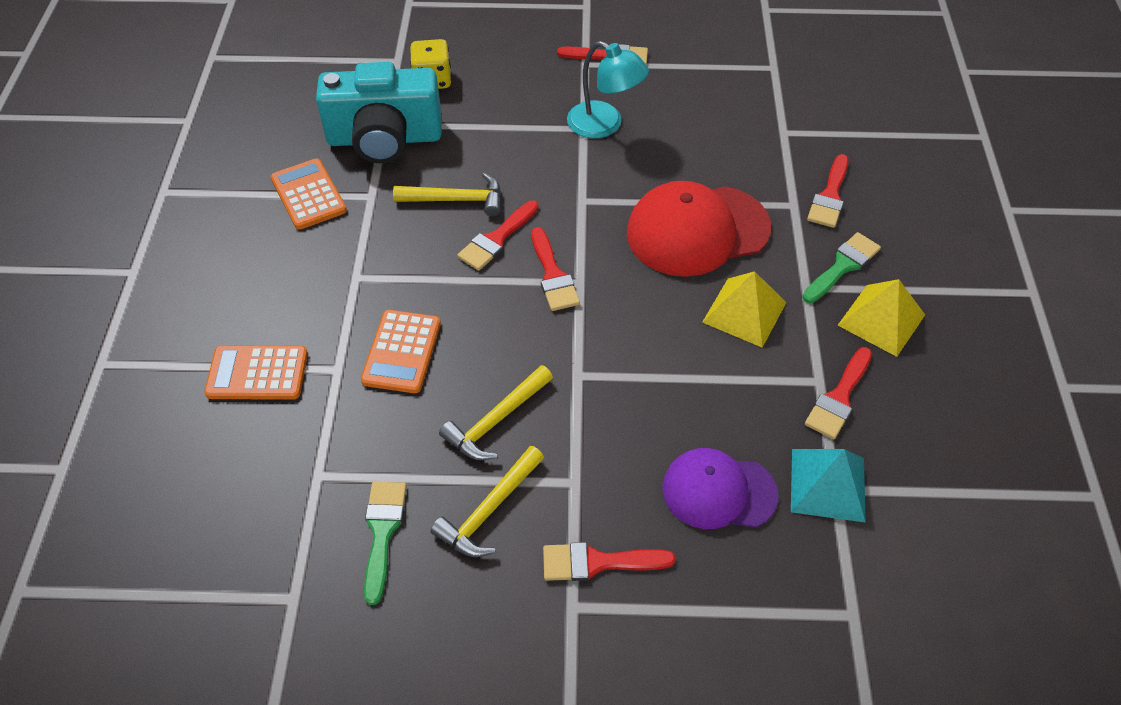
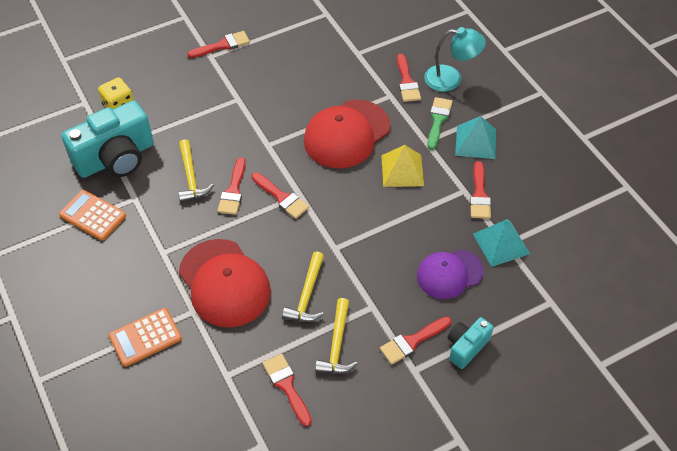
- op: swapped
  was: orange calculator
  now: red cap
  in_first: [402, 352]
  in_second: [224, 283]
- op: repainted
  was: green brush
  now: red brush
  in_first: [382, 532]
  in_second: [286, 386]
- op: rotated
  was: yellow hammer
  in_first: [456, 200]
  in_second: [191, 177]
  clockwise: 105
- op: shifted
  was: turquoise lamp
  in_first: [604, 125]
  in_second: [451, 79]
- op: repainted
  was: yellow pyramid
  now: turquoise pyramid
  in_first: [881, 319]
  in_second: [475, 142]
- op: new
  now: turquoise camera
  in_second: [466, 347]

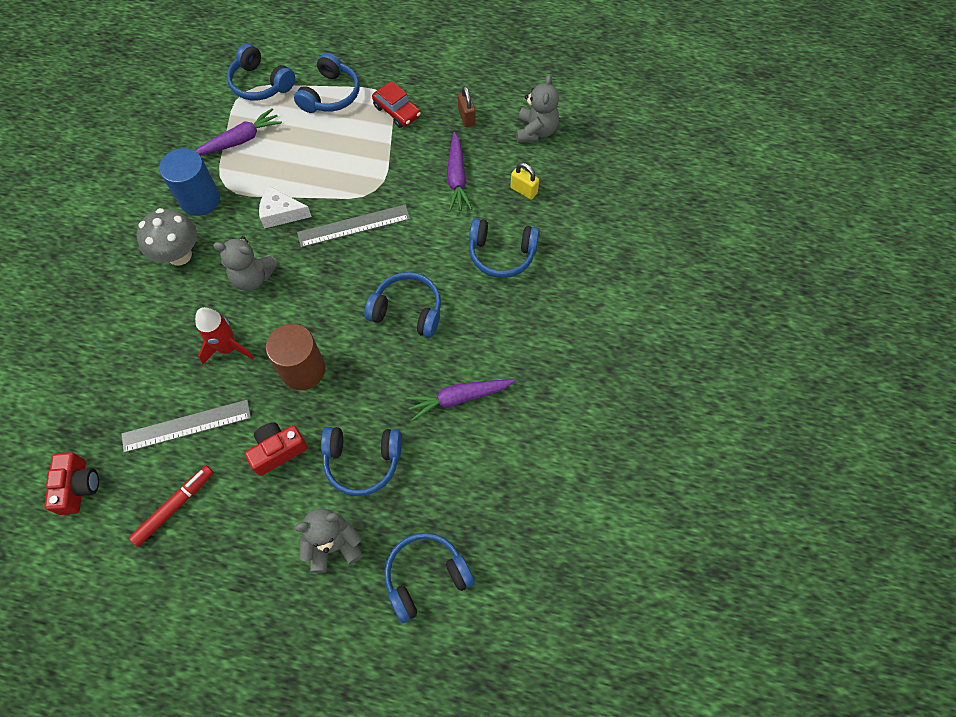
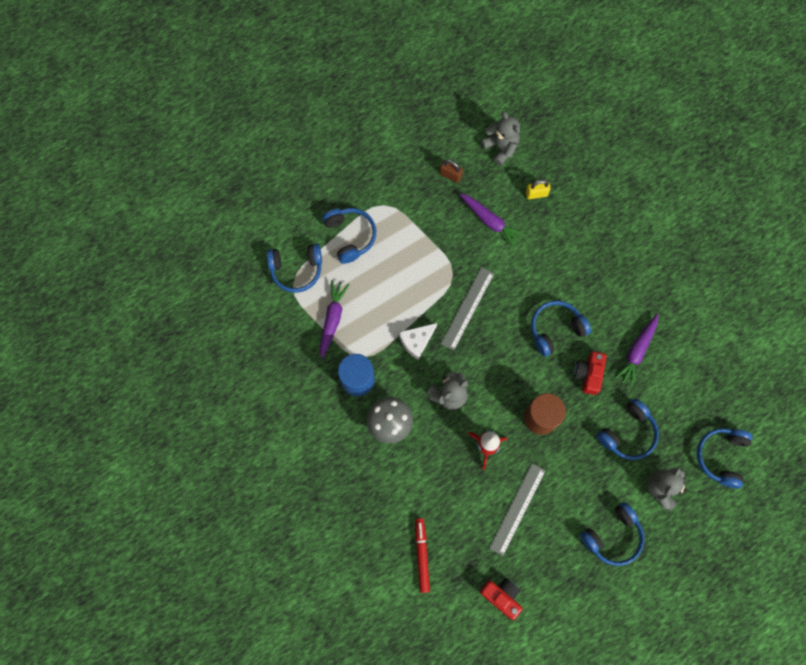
- op: shifted
  was: red marker
  in_first: [174, 506]
  in_second: [422, 555]
- op: shifted
  was: red camera
  in_first: [278, 451]
  in_second: [588, 374]
- op: gone
  was: red car
  in_first: [397, 111]
- op: shifted
  was: blue headphones
  in_first: [501, 254]
  in_second: [612, 536]

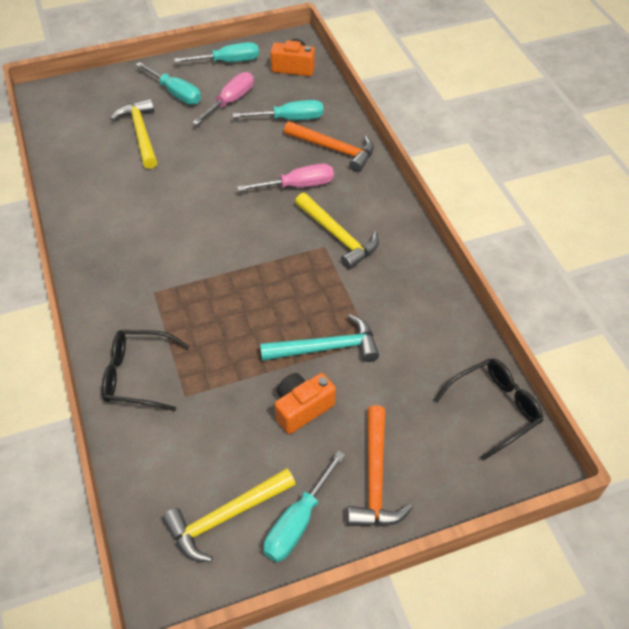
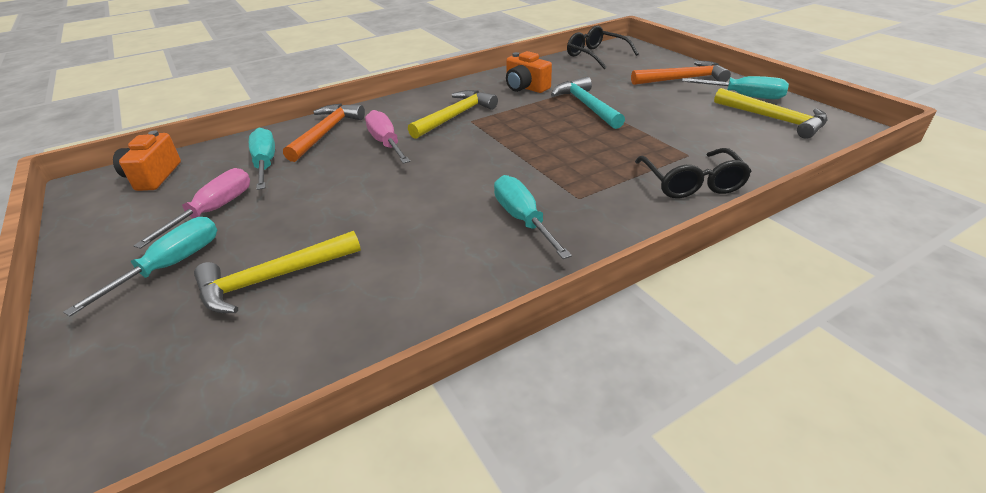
- op: shifted
  was: turquoise screwdriver
  in_first: [228, 61]
  in_second: [523, 220]
- op: rotated
  was: pink screwdriver
  in_first: [230, 101]
  in_second: [213, 211]
  clockwise: 90
- op: shifted
  was: orange camera
  in_first: [302, 408]
  in_second: [525, 87]

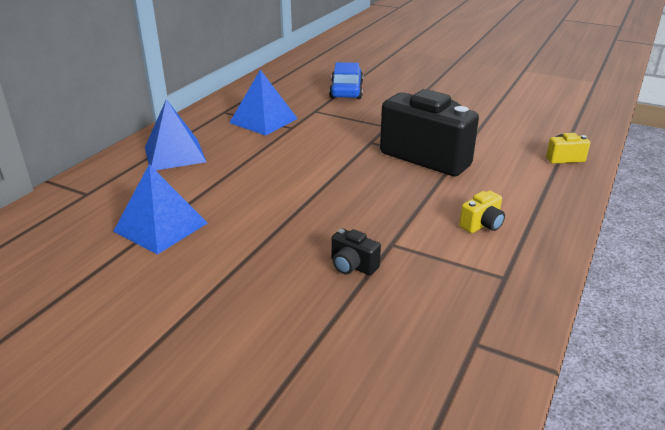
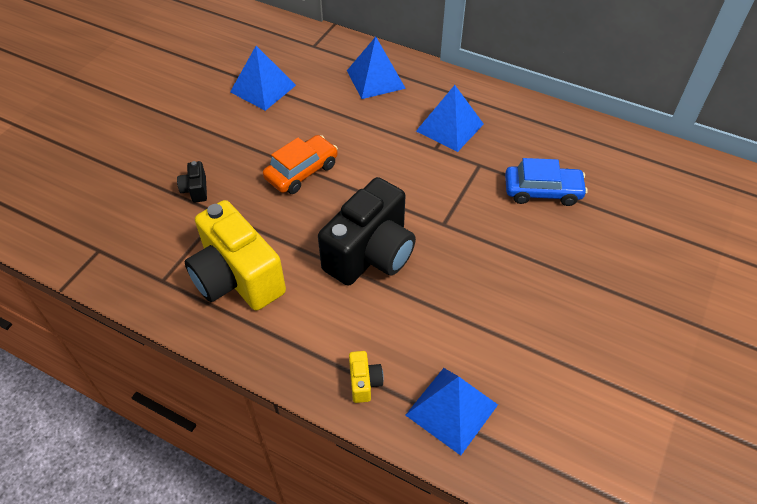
- op: rotated
  was: black camera
  in_first: [352, 266]
  in_second: [195, 190]
  clockwise: -45
- op: scaled
  was: yellow camera
  in_first: [482, 225]
  in_second: [237, 278]
  ratio: 2.45
- op: new
  now: orange car
  in_second: [301, 171]
- op: new
  now: blue pyramid
  in_second: [451, 409]

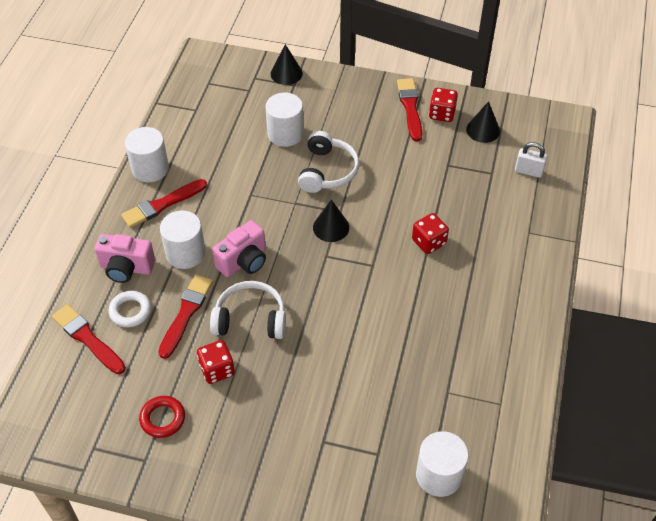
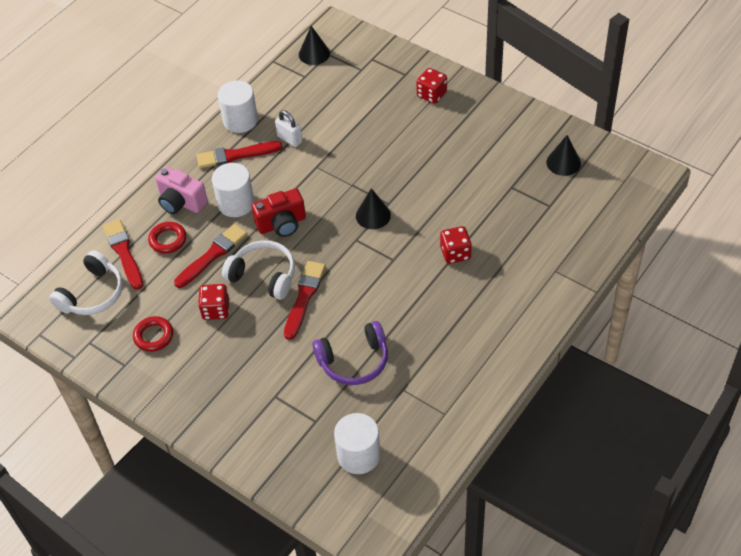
- op: repainted
  was: white ring
  now: red ring
  in_first: [130, 311]
  in_second: [168, 240]
- op: repainted
  was: pink camera
  now: red camera
  in_first: [243, 261]
  in_second: [282, 224]
- op: gone
  was: white cylinder
  in_first: [285, 134]
- op: shifted
  was: black cone
  in_first: [286, 73]
  in_second: [314, 54]
- op: shifted
  was: white headphones
  in_first: [327, 171]
  in_second: [92, 294]
- op: shifted
  was: red brush
  in_first: [410, 107]
  in_second: [304, 297]
- op: shifted
  was: red dice
  in_first: [442, 114]
  in_second: [431, 94]
- op: shifted
  was: white padlock
  in_first: [528, 171]
  in_second: [289, 139]
- op: new
  now: purple headphones
  in_second: [354, 361]

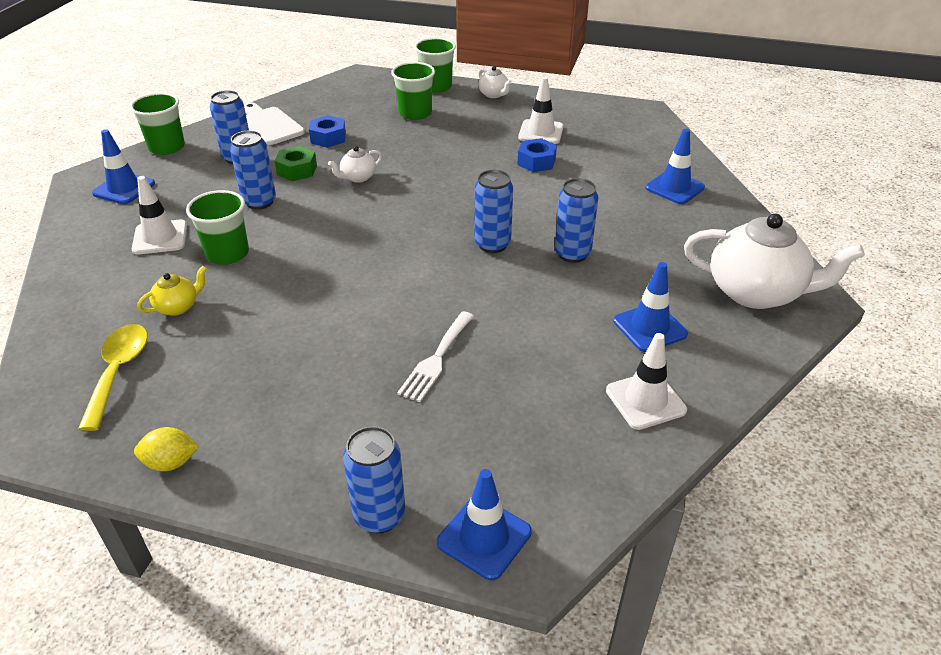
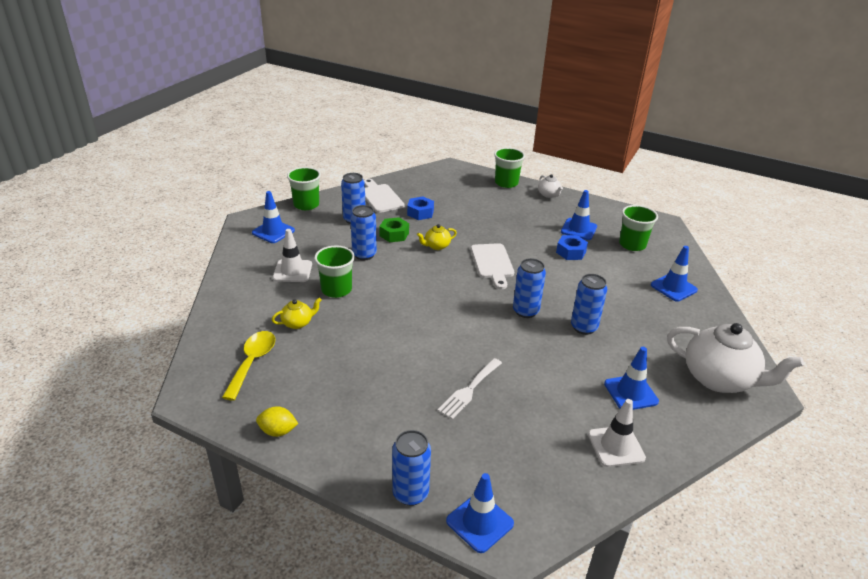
- op: repainted
  was: white teapot
  now: yellow teapot
  in_first: [358, 177]
  in_second: [436, 246]
- op: shifted
  was: green cup
  in_first: [415, 113]
  in_second: [632, 244]
- op: repainted
  was: white traffic cone
  now: blue traffic cone
  in_first: [541, 132]
  in_second: [578, 229]
- op: new
  now: white cutting board
  in_second: [492, 263]

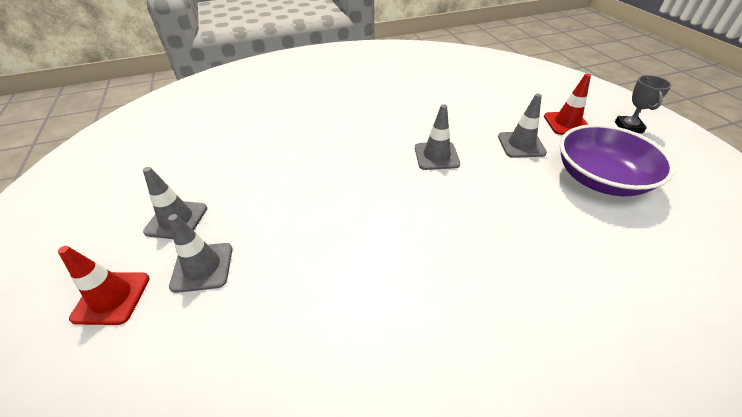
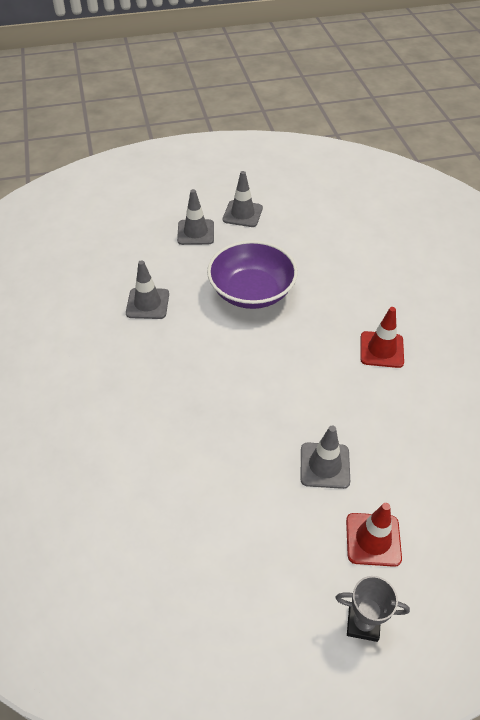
- op: shifted
  was: red traffic cone
  in_first: [112, 298]
  in_second: [381, 349]
- op: shifted
  was: grey traffic cone
  in_first: [436, 156]
  in_second: [147, 304]
- op: shifted
  was: purple bowl
  in_first: [600, 179]
  in_second: [252, 291]

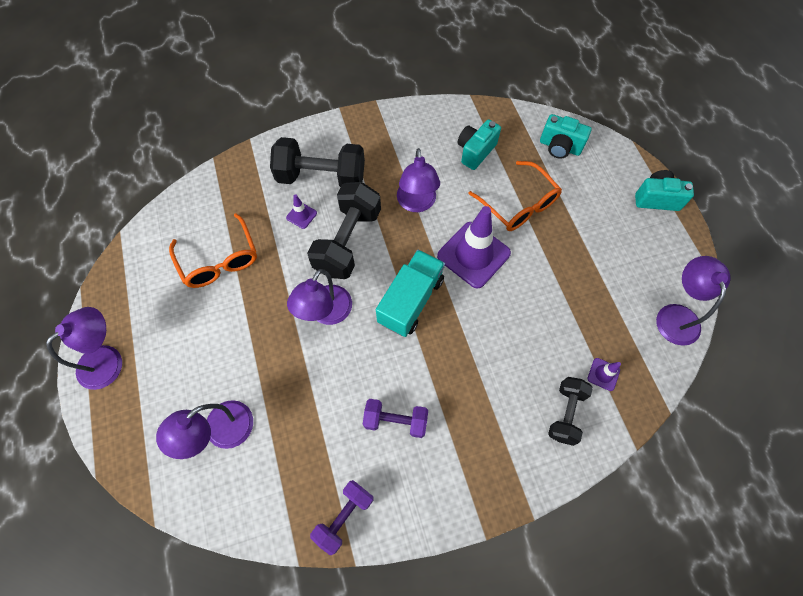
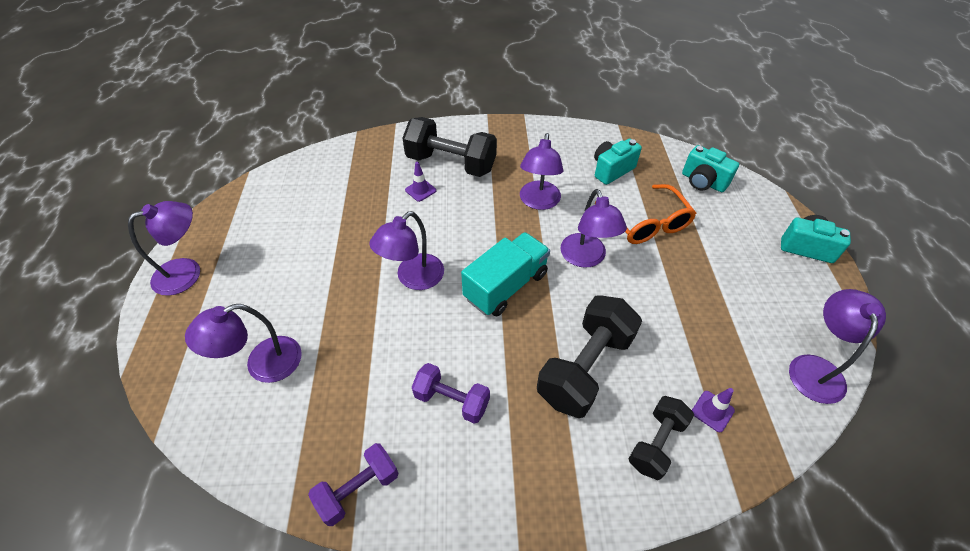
- op: gone
  was: orange glasses
  in_first: [219, 260]
- op: shifted
  was: black dumbbell
  in_first: [347, 241]
  in_second: [585, 368]
- op: swapped
  was: purple traffic cone
  now: purple lamp
  in_first: [473, 255]
  in_second: [586, 258]

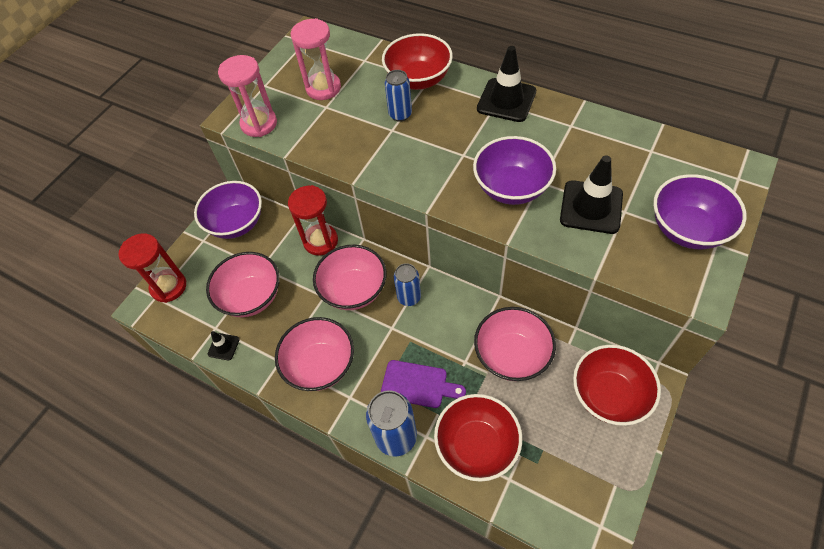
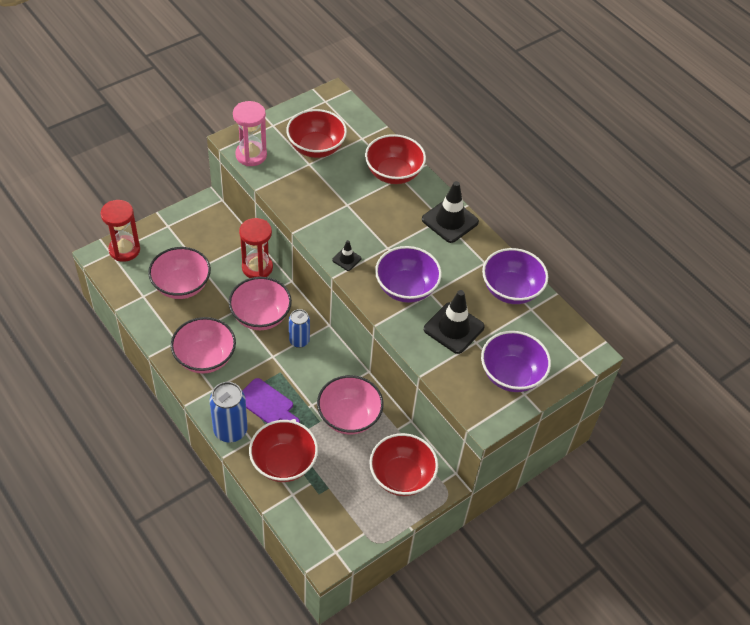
- op: shifted
  was: purple bowl
  in_first: [236, 223]
  in_second: [511, 290]
- op: shifted
  was: black traffic cone
  in_first: [223, 346]
  in_second: [346, 259]
- op: swapped
  was: pink hourglass
  now: red bowl
  in_first: [323, 88]
  in_second: [316, 147]
- op: gone
  was: blue can
  in_first: [400, 114]

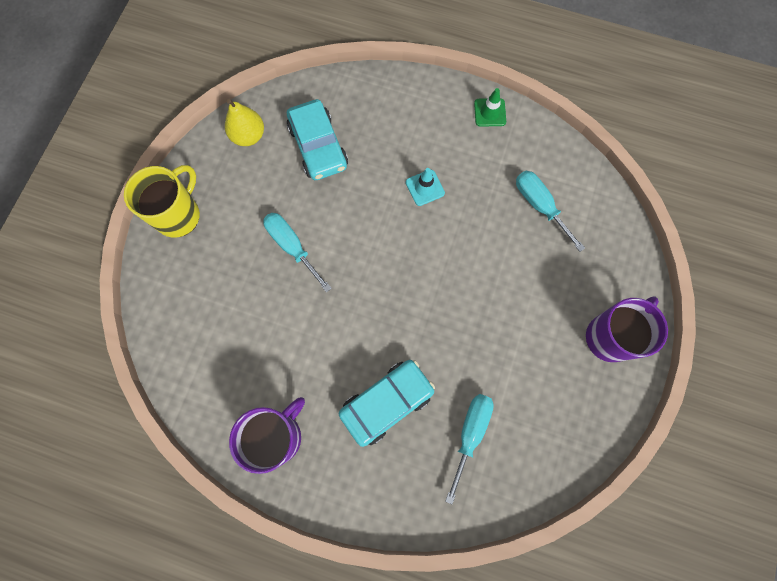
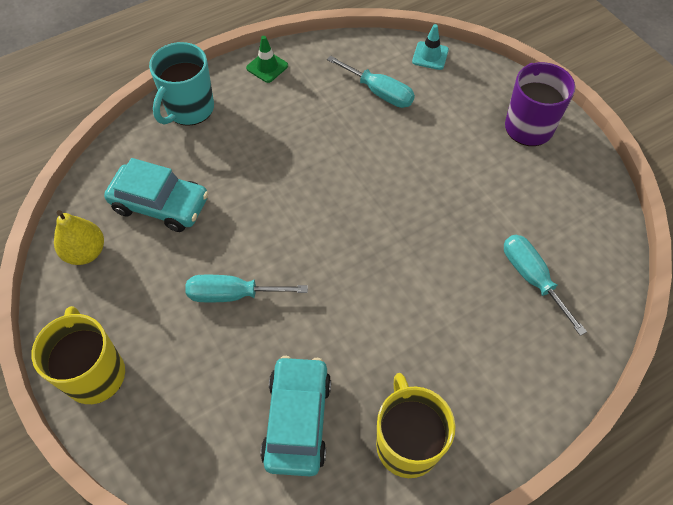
- op: repainted
  was: purple mug
  now: yellow mug
  in_first: [277, 436]
  in_second: [407, 443]
- op: shifted
  was: turquoise car
  in_first: [387, 402]
  in_second: [297, 420]
- op: shifted
  was: turquoise traffic cone
  in_first: [425, 187]
  in_second: [430, 56]
- op: rotated
  was: turquoise screwdriver
  in_first: [539, 206]
  in_second: [379, 92]
  clockwise: -150
- op: new
  now: turquoise mug
  in_second: [189, 109]

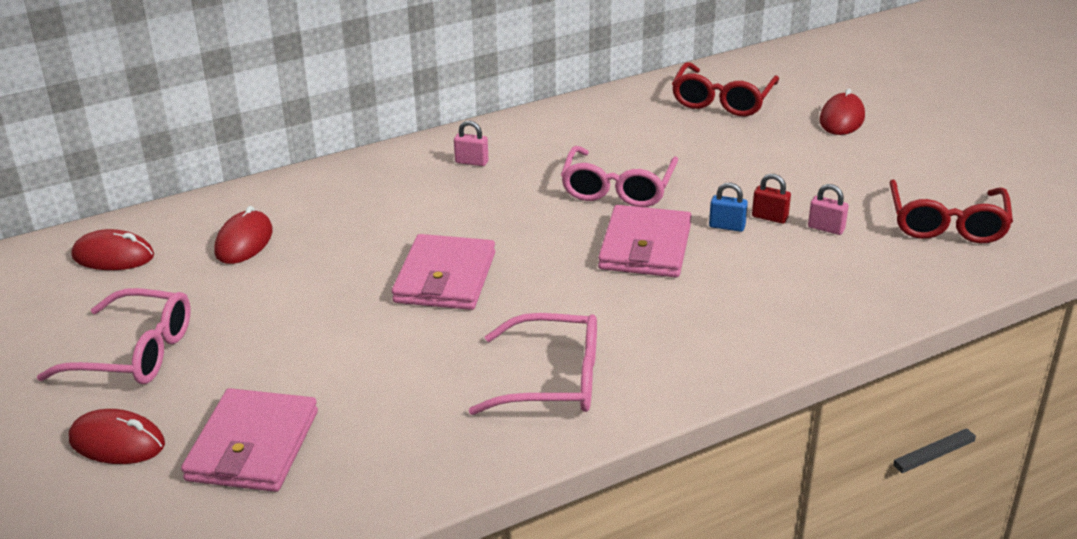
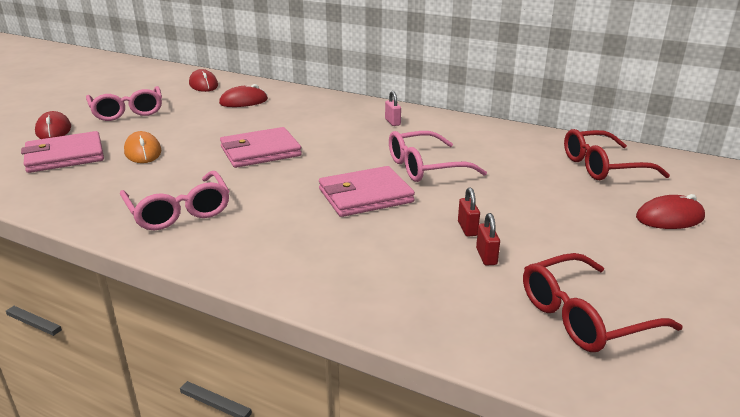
- op: gone
  was: blue padlock
  in_first: [727, 226]
- op: repainted
  was: pink padlock
  now: red padlock
  in_first: [826, 228]
  in_second: [486, 256]
- op: new
  now: orange mouse
  in_second: [143, 152]

